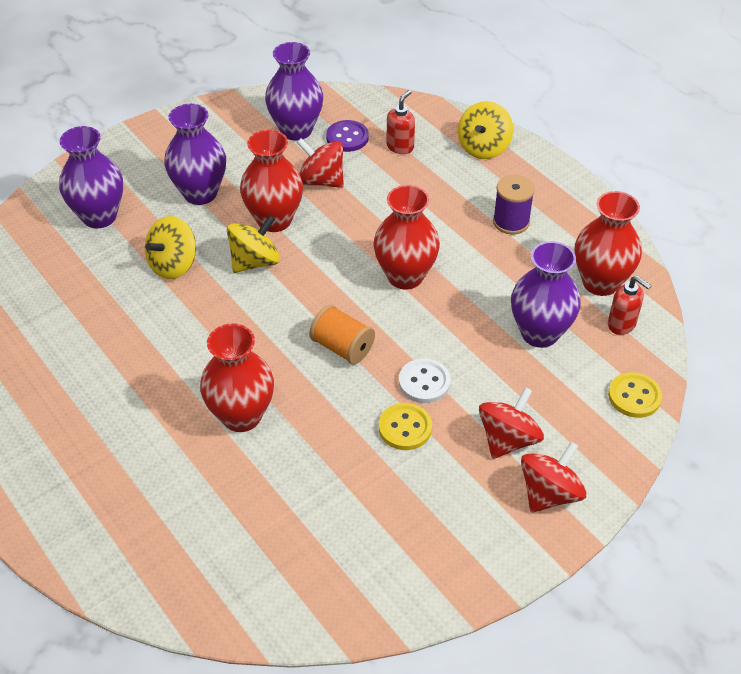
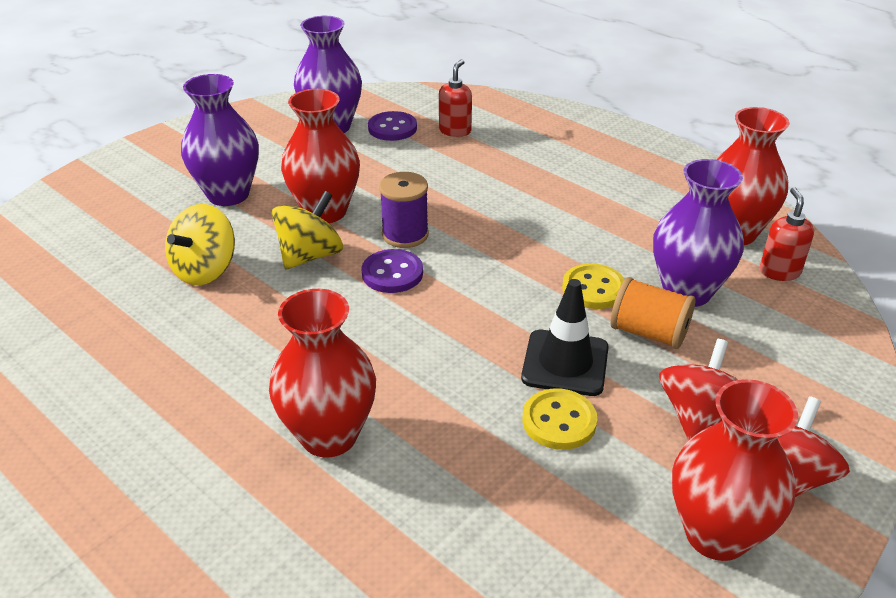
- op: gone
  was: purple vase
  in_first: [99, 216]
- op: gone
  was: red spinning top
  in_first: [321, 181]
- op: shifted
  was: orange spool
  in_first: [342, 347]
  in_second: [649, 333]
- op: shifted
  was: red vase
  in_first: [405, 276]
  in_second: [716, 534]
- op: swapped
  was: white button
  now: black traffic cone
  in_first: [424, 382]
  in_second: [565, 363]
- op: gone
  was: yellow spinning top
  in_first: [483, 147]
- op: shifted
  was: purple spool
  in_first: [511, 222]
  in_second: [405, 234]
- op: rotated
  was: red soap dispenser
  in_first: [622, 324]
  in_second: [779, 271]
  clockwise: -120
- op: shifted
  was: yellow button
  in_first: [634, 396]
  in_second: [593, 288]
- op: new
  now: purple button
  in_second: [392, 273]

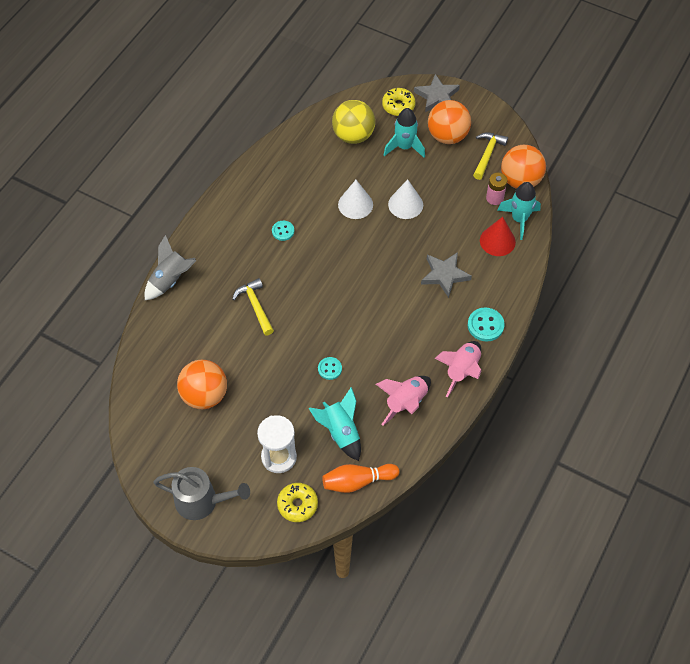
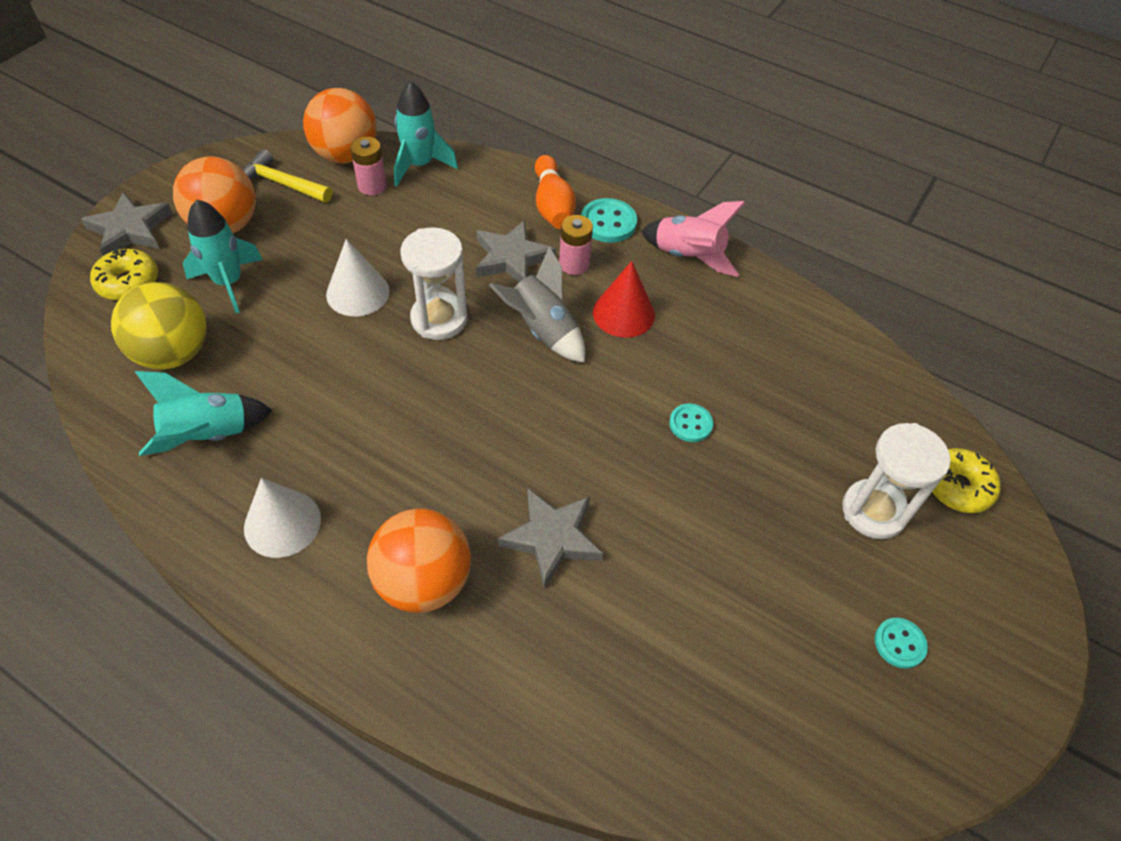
- op: shifted
  was: grey rocket
  in_first: [170, 280]
  in_second: [542, 331]
- op: gone
  was: grey watering can
  in_first: [202, 501]
- op: shifted
  was: orange ball
  in_first: [204, 395]
  in_second: [423, 581]
- op: swapped
  was: yellow hammer
  now: grey star
  in_first: [255, 306]
  in_second: [552, 538]
- op: shifted
  was: turquoise button
  in_first: [283, 231]
  in_second: [899, 644]
- op: shifted
  was: turquoise rocket
  in_first: [340, 432]
  in_second: [208, 435]
- op: shifted
  was: orange bowling pin
  in_first: [357, 481]
  in_second: [552, 206]
- op: shifted
  was: white cone
  in_first: [355, 204]
  in_second: [282, 523]
- op: gone
  was: pink rocket
  in_first: [406, 403]
- op: shifted
  was: red cone
  in_first: [497, 241]
  in_second: [623, 313]
- op: new
  now: white hourglass
  in_second: [439, 319]
- op: new
  now: pink battery
  in_second: [574, 264]

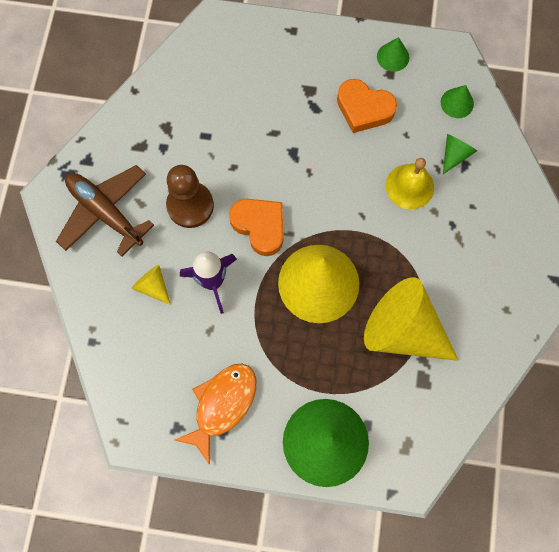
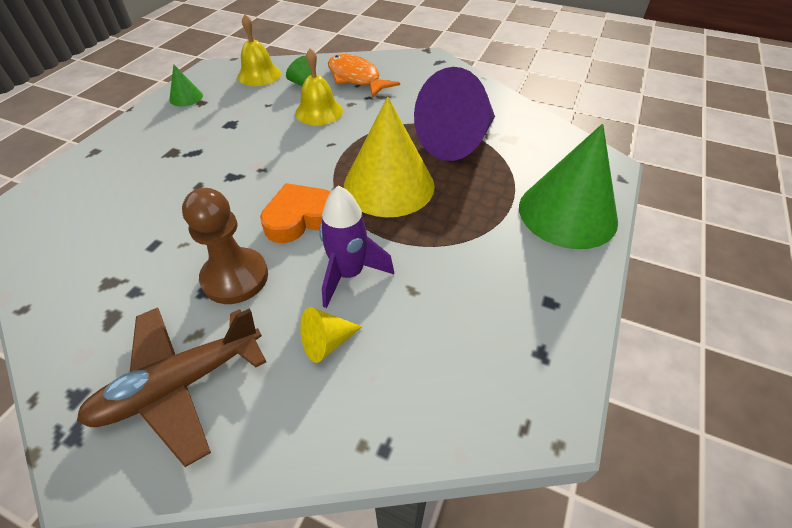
- op: shifted
  was: orange fish
  in_first: [222, 405]
  in_second: [356, 78]
- op: gone
  was: orange heart
  in_first: [364, 109]
- op: repainted
  was: yellow cone
  now: purple cone
  in_first: [403, 330]
  in_second: [458, 141]
- op: swapped
  was: green cone
  now: yellow bell
  in_first: [457, 103]
  in_second: [259, 75]

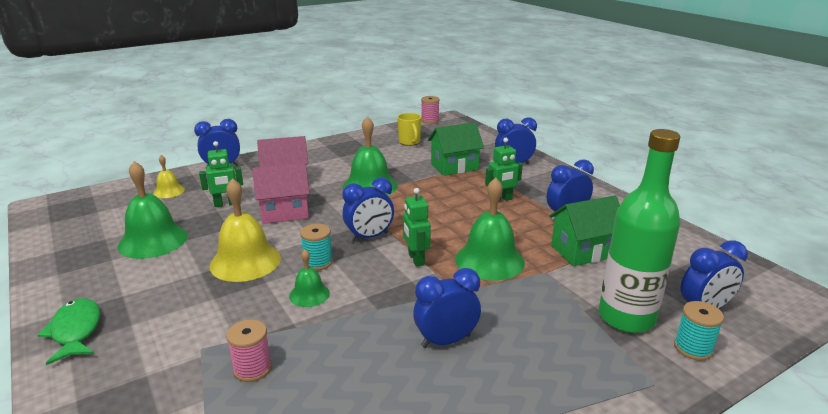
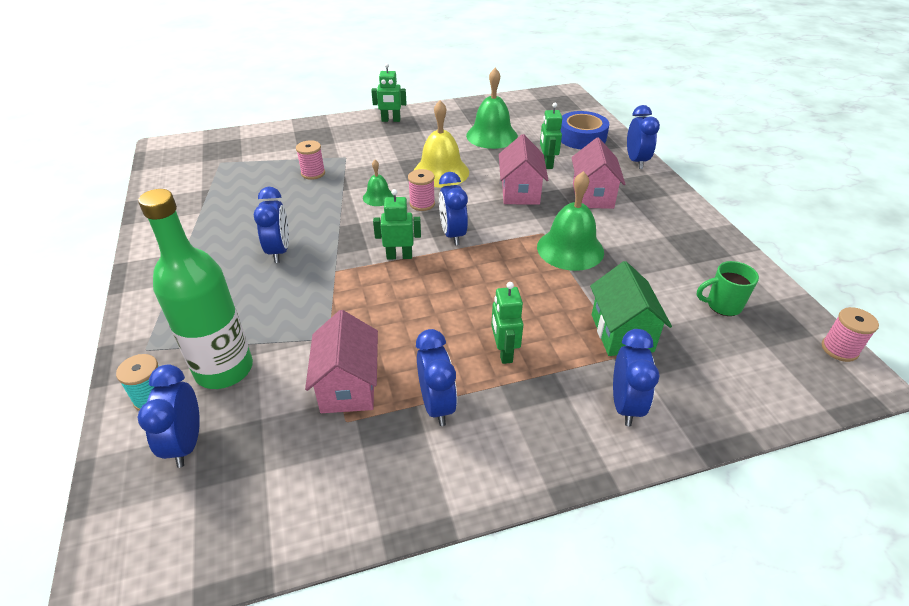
- op: swapped
  was: green fish
  now: green robot
  in_first: [76, 331]
  in_second: [391, 120]
- op: swapped
  was: yellow bell
  now: blue tape
  in_first: [169, 191]
  in_second: [581, 137]
- op: repainted
  was: turquoise spool
  now: pink spool
  in_first: [318, 262]
  in_second: [422, 204]
- op: repainted
  was: yellow mug
  now: green mug
  in_first: [409, 142]
  in_second: [722, 305]
- op: gone
  was: green bell
  in_first: [489, 260]
- op: repainted
  was: green house
  now: pink house
  in_first: [583, 251]
  in_second: [348, 386]

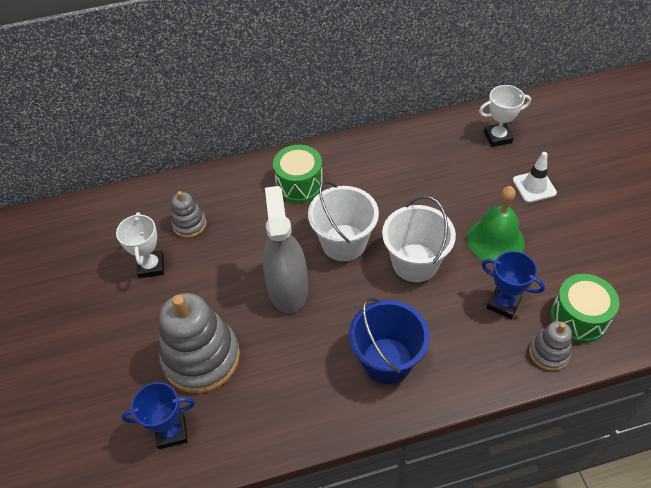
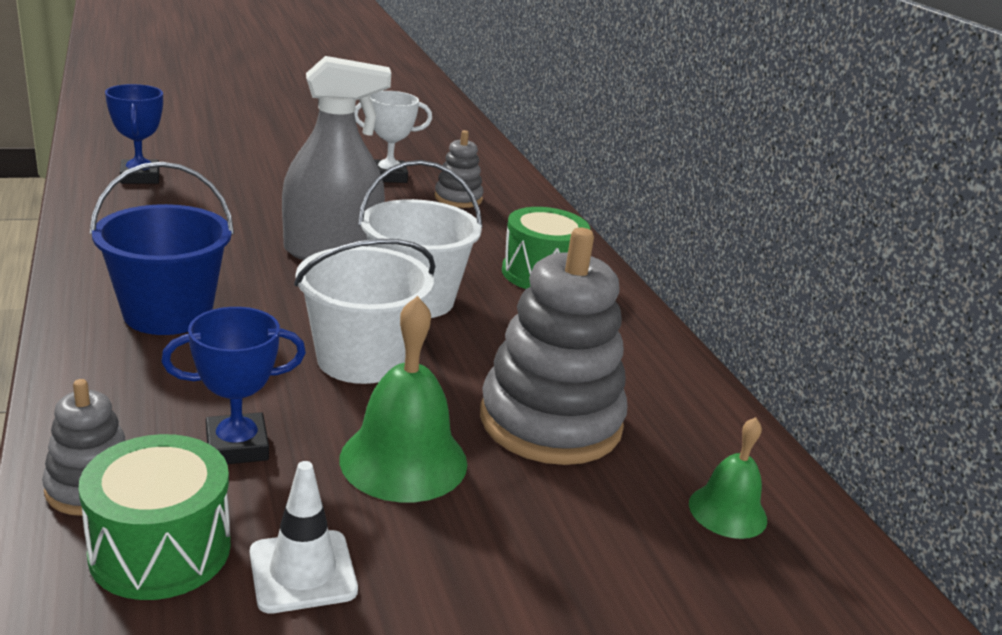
- op: shifted
  was: grey stacking toy
  in_first: [201, 358]
  in_second: [550, 421]
- op: swapped
  was: white trophy
  now: green bell
  in_first: [497, 137]
  in_second: [727, 511]
- op: rotated
  was: blue trophy
  in_first: [503, 304]
  in_second: [237, 446]
  clockwise: 45
- op: shifted
  was: white traffic cone
  in_first: [534, 186]
  in_second: [303, 571]

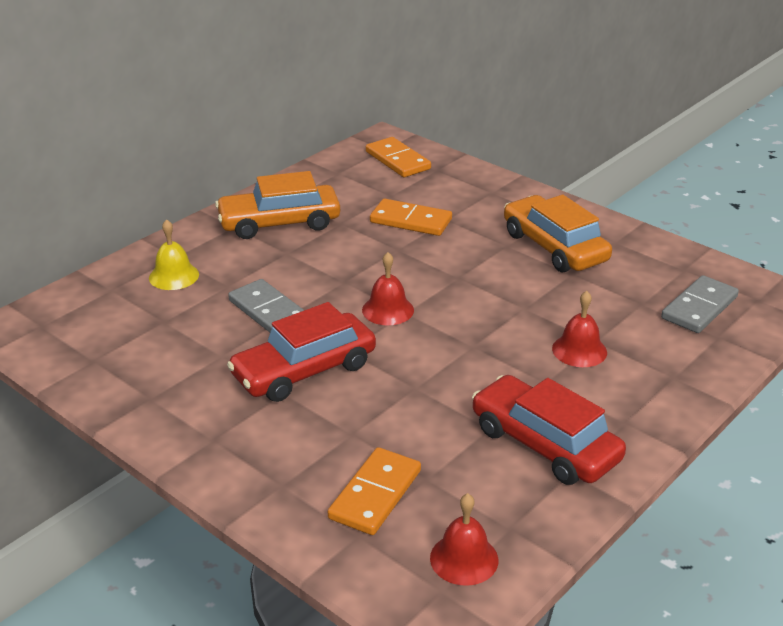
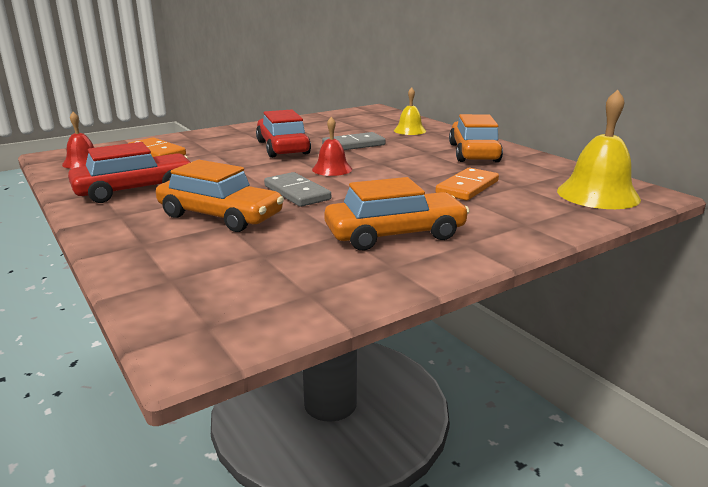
- op: swapped
  was: orange domino
  now: yellow bell
  in_first: [397, 160]
  in_second: [598, 194]
- op: swapped
  was: red bell
  now: orange car
  in_first: [579, 350]
  in_second: [220, 216]
- op: shifted
  was: grey domino
  in_first: [699, 308]
  in_second: [297, 193]

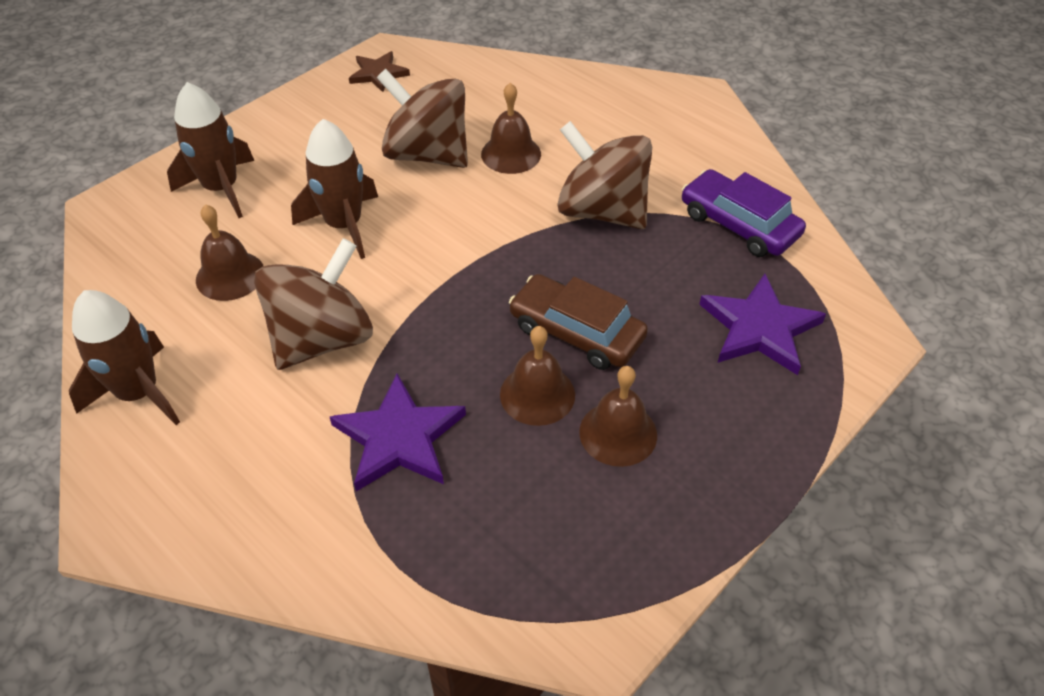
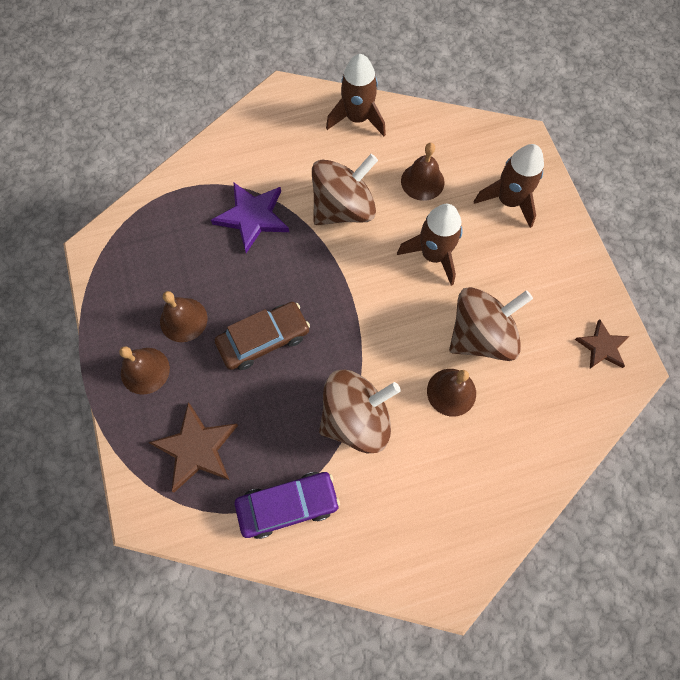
- op: rotated
  was: brown spinning top
  in_first: [322, 339]
  in_second: [343, 208]
  clockwise: -105
- op: shifted
  was: brown bell
  in_first: [537, 394]
  in_second: [145, 370]
- op: repainted
  was: purple star
  now: brown star
  in_first: [759, 328]
  in_second: [196, 448]

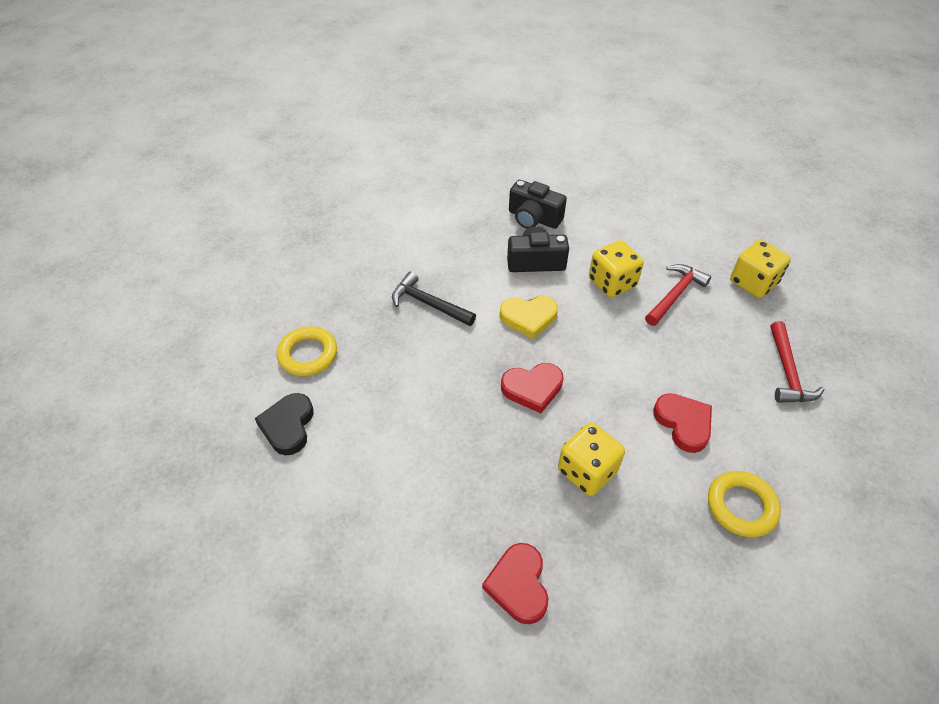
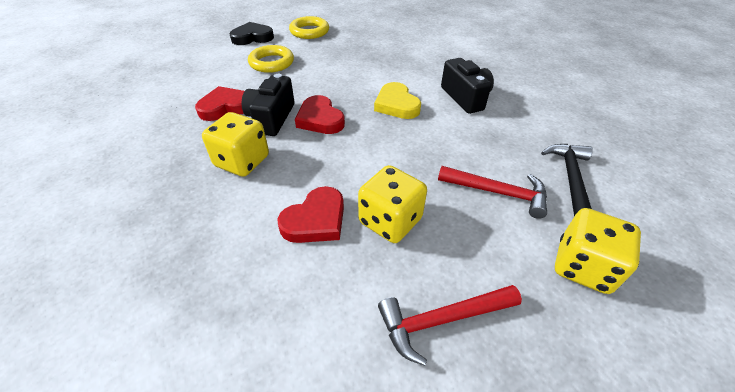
- op: shifted
  was: black hammer
  in_first: [428, 304]
  in_second: [570, 178]
- op: shifted
  was: red heart
  in_first: [518, 585]
  in_second: [225, 107]
- op: shifted
  was: black camera
  in_first: [533, 218]
  in_second: [271, 118]
- op: shifted
  was: yellow dice
  in_first: [612, 283]
  in_second: [390, 221]
- op: shifted
  was: yellow ring
  in_first: [741, 506]
  in_second: [271, 63]

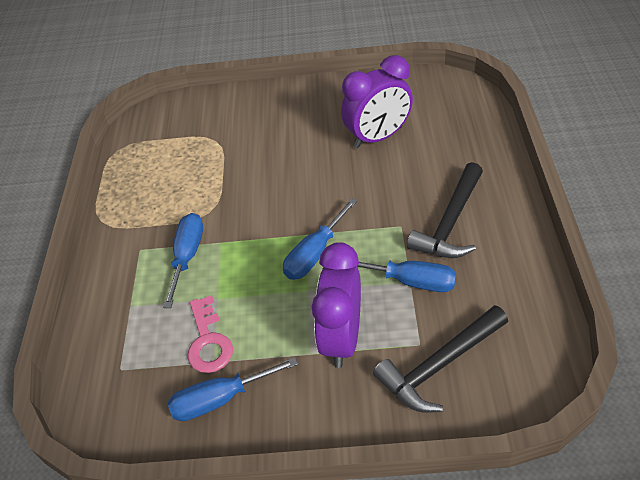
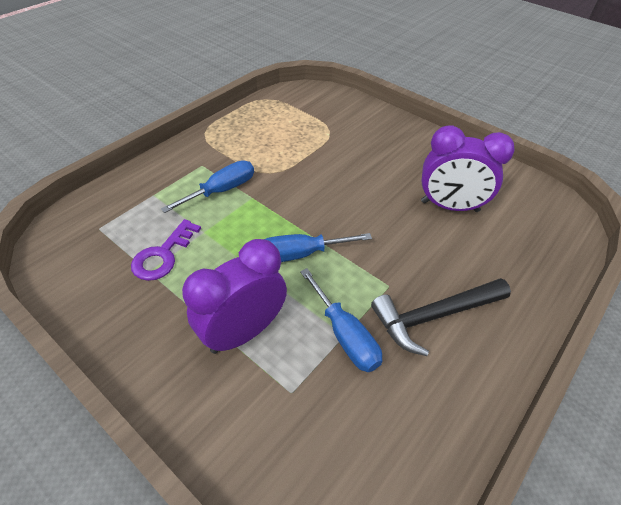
- op: gone
  was: blue screwdriver
  in_first: [220, 399]
- op: repainted
  was: pink key
  now: purple key
  in_first: [208, 341]
  in_second: [163, 255]
- op: gone
  was: black hammer
  in_first: [439, 366]

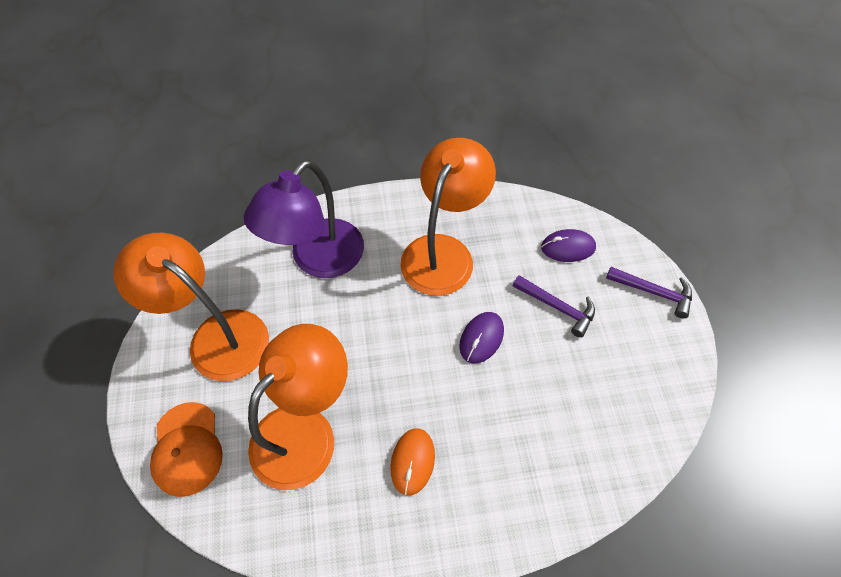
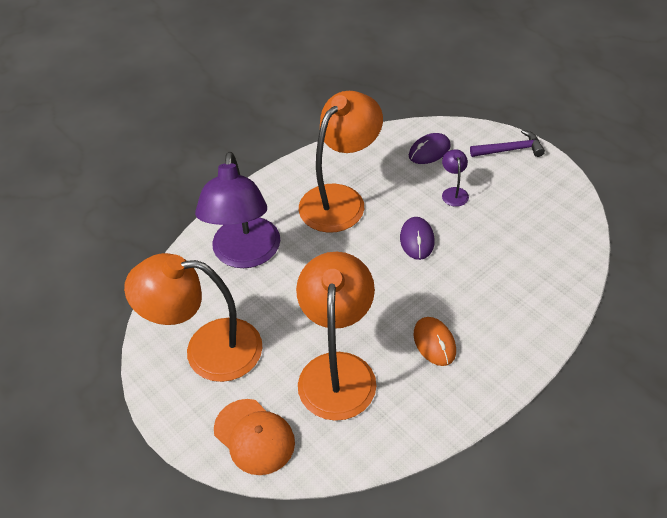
- op: rotated
  was: orange lamp
  in_first: [443, 252]
  in_second: [340, 199]
  clockwise: 45
- op: swapped
  was: purple hammer
  now: purple lamp
  in_first: [557, 307]
  in_second: [454, 192]

